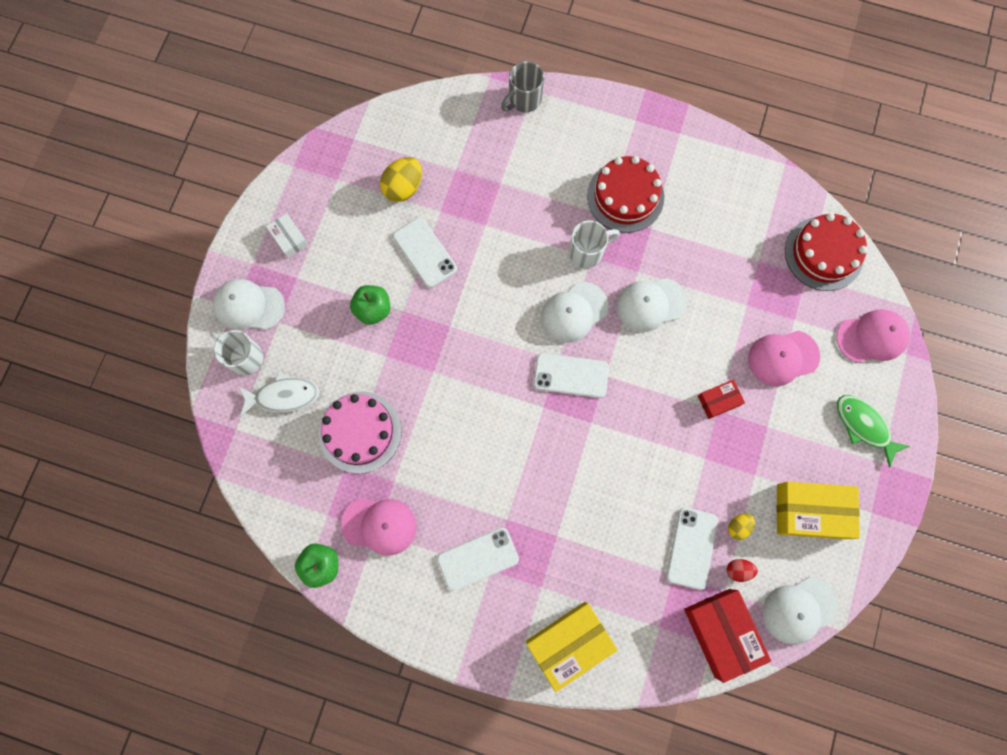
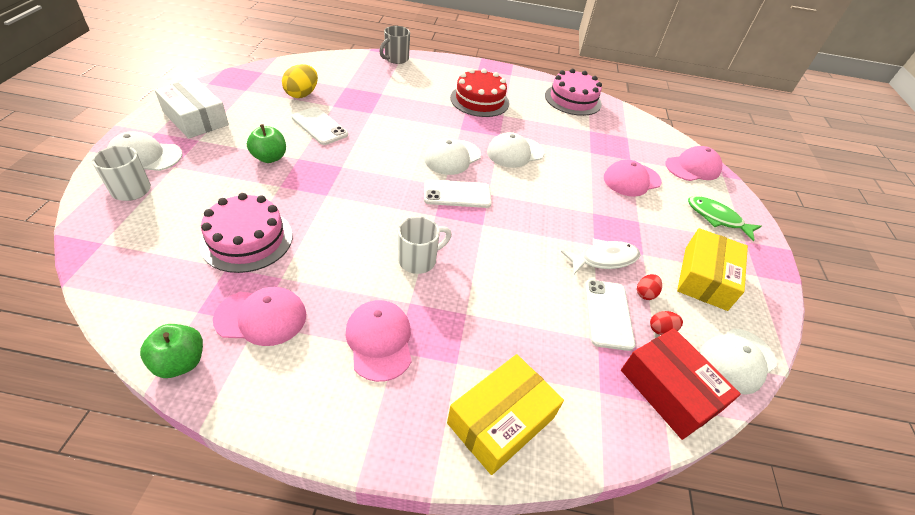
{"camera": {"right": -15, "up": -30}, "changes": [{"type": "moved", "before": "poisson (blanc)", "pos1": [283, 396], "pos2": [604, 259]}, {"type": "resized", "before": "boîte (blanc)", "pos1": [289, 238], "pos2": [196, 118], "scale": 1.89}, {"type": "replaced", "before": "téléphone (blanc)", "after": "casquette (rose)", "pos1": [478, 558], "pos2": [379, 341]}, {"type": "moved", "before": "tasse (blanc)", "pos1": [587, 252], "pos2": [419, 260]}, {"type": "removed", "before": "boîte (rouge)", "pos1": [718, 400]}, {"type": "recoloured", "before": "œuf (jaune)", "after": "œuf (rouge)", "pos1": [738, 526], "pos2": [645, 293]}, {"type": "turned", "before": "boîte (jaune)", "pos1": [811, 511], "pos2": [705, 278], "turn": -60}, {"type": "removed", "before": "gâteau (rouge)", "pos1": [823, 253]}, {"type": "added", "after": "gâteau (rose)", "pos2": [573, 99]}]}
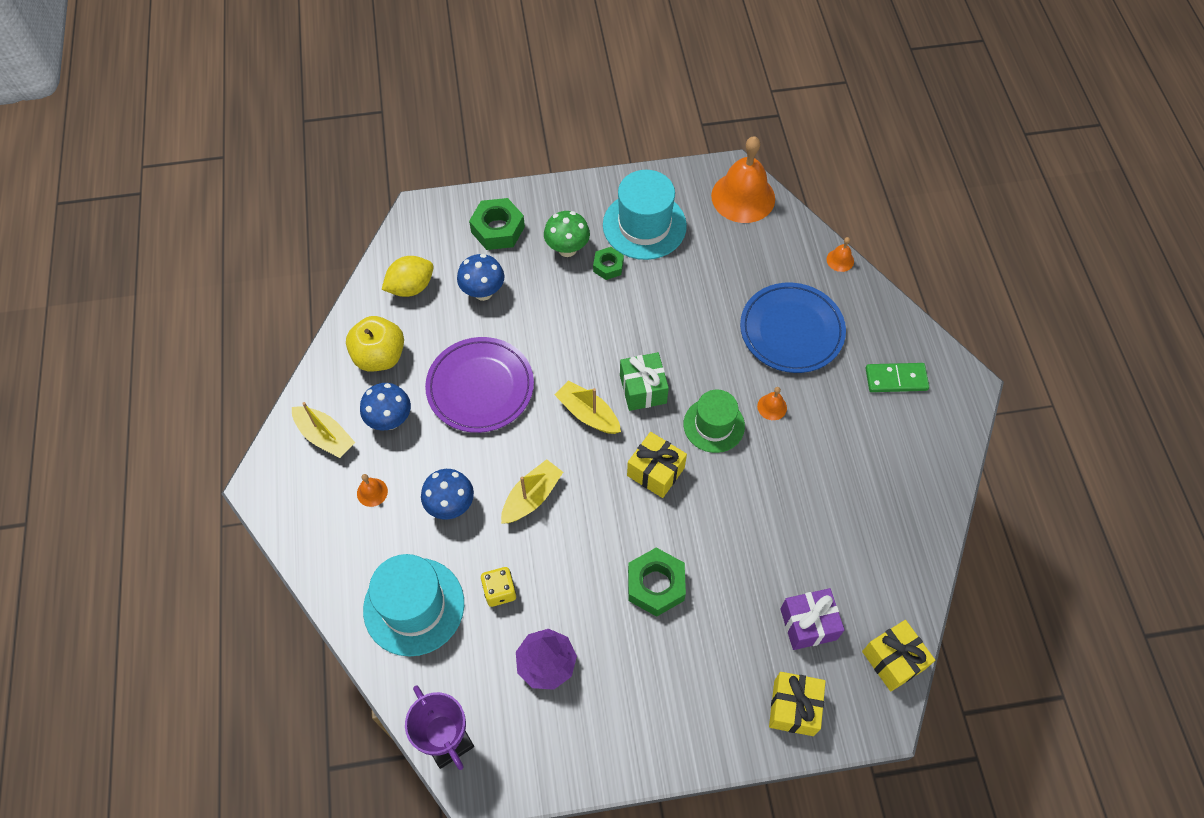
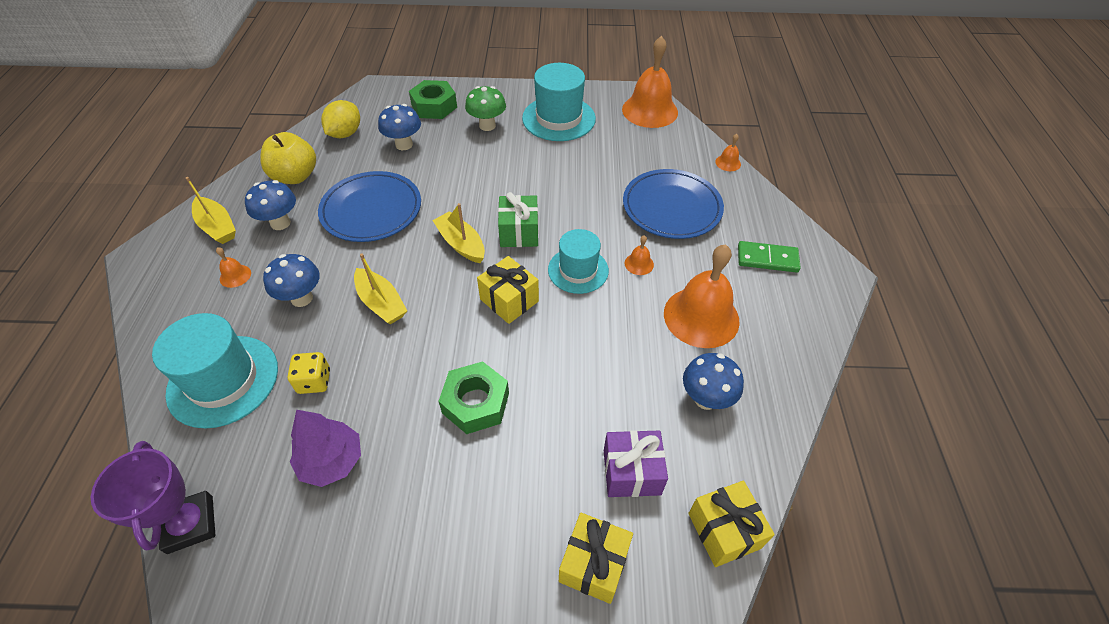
{"camera": {"right": 10, "up": -10}, "changes": [{"type": "turned", "before": "citron (jaune)", "pos1": [411, 287], "pos2": [345, 134], "turn": -45}, {"type": "recoloured", "before": "assiette (violet)", "after": "assiette (bleu)", "pos1": [480, 387], "pos2": [371, 210]}, {"type": "turned", "before": "bateau (jaune)", "pos1": [531, 497], "pos2": [381, 303], "turn": 90}, {"type": "removed", "before": "écrou (vert)", "pos1": [608, 266]}, {"type": "recoloured", "before": "chapeau (vert)", "after": "chapeau (turquoise)", "pos1": [714, 425], "pos2": [578, 270]}, {"type": "added", "after": "cloche (orange)", "pos2": [701, 317]}, {"type": "added", "after": "champignon (bleu)", "pos2": [705, 399]}]}
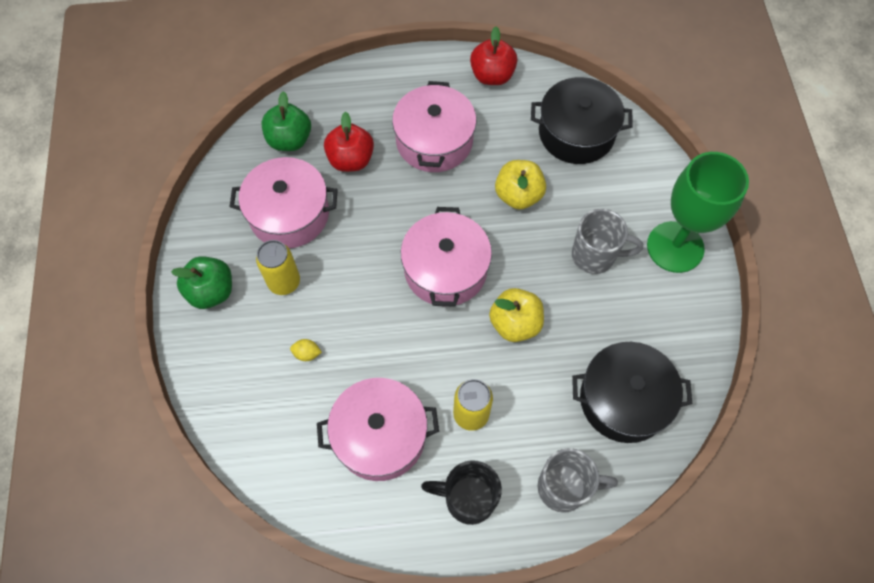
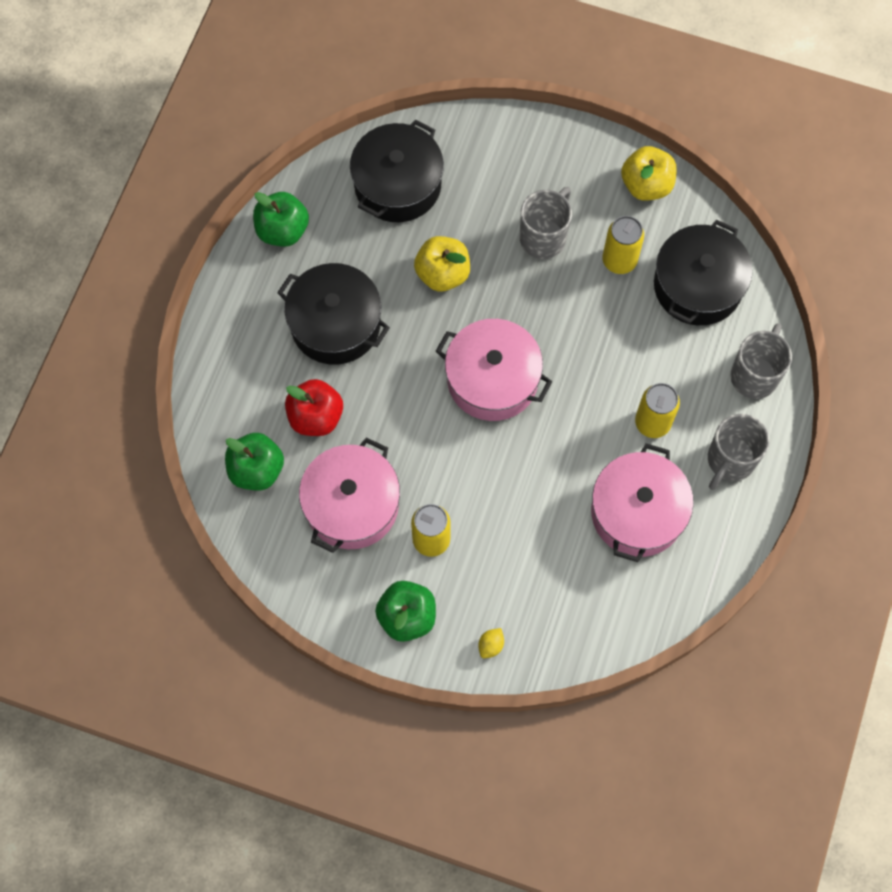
{"camera": {"right": -65, "up": 5}, "changes": [{"type": "moved", "before": "citron (jaune)", "pos1": [307, 353], "pos2": [491, 645]}, {"type": "recoloured", "before": "marmite (rose)", "after": "marmite (noir)", "pos1": [434, 141], "pos2": [335, 324]}, {"type": "recoloured", "before": "tasse (noir)", "after": "tasse (gris)", "pos1": [467, 498], "pos2": [729, 461]}, {"type": "recoloured", "before": "pomme (rouge)", "after": "pomme (vert)", "pos1": [492, 75], "pos2": [282, 230]}, {"type": "moved", "before": "pomme (jaune)", "pos1": [515, 323], "pos2": [646, 185]}, {"type": "removed", "before": "verre à pied (vert)", "pos1": [675, 247]}, {"type": "added", "after": "canette (jaune)", "pos2": [619, 260]}]}
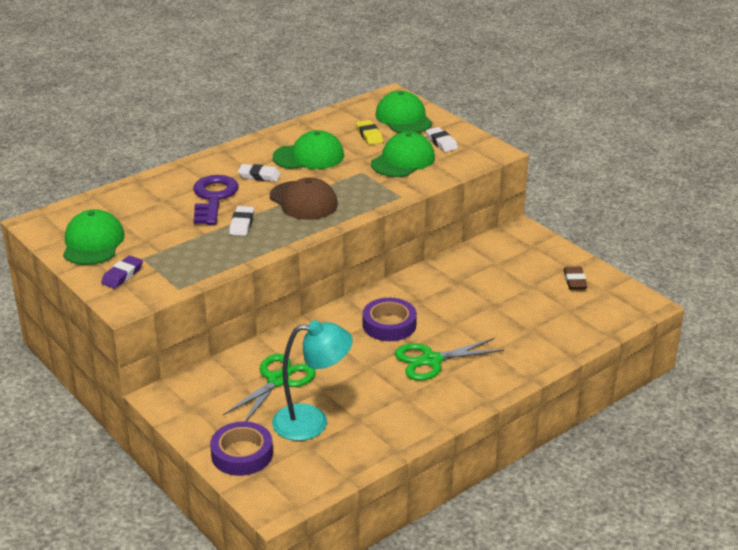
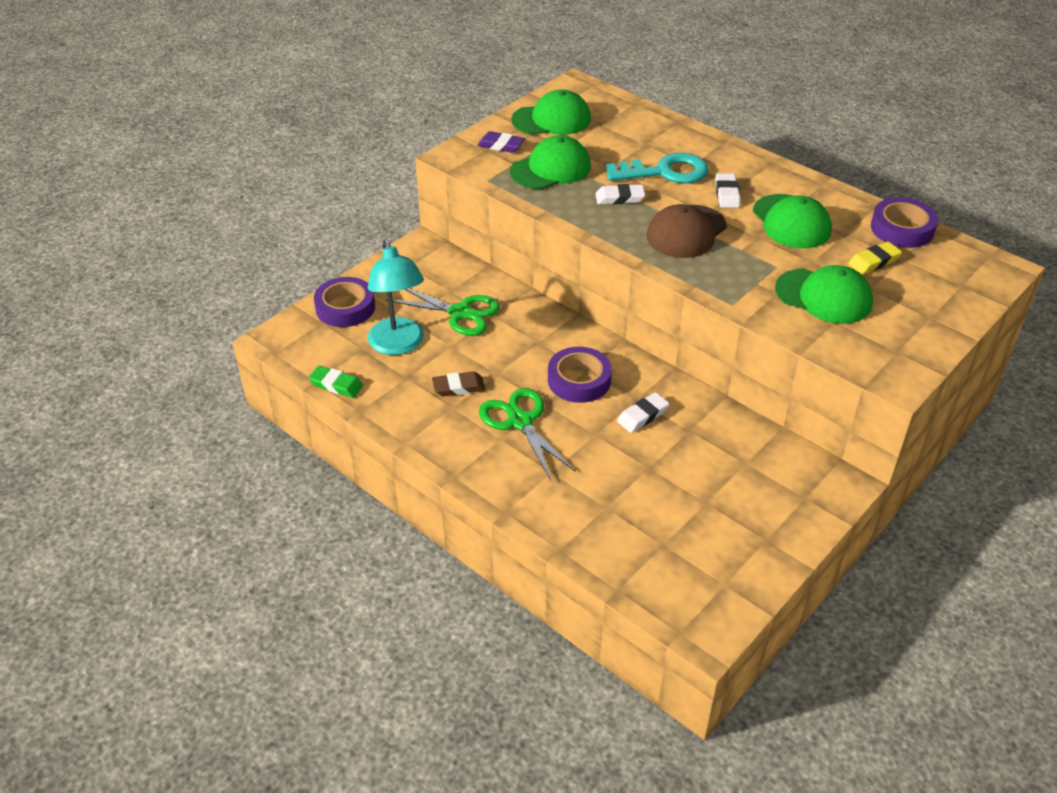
{"camera": {"right": 80, "up": 10}, "changes": [{"type": "recoloured", "before": "clé (violet)", "after": "clé (turquoise)", "pos1": [213, 198], "pos2": [665, 172]}, {"type": "moved", "before": "casquette (vert)", "pos1": [403, 118], "pos2": [551, 169]}, {"type": "moved", "before": "gomme (blanc)", "pos1": [441, 142], "pos2": [642, 416]}, {"type": "moved", "before": "gomme (marron)", "pos1": [575, 281], "pos2": [458, 387]}, {"type": "added", "after": "gomme (vert)", "pos2": [336, 385]}, {"type": "added", "after": "ruban adhésif (violet)", "pos2": [902, 229]}]}
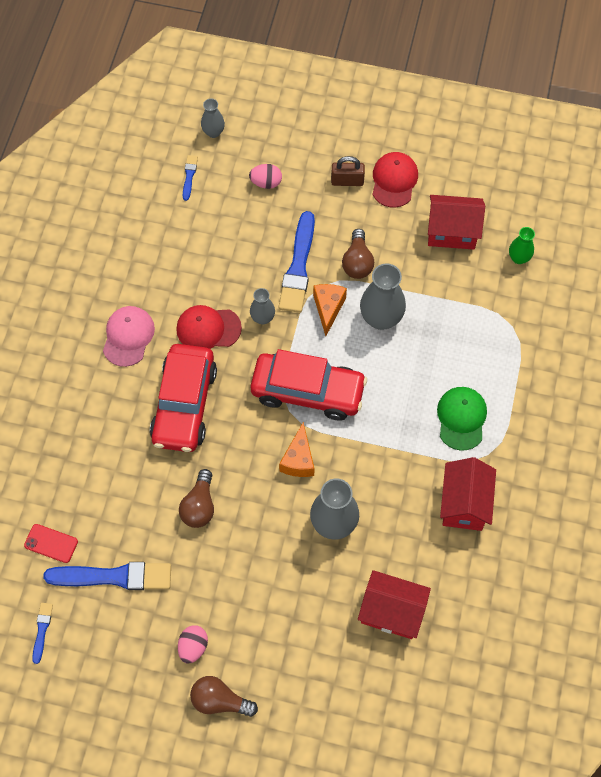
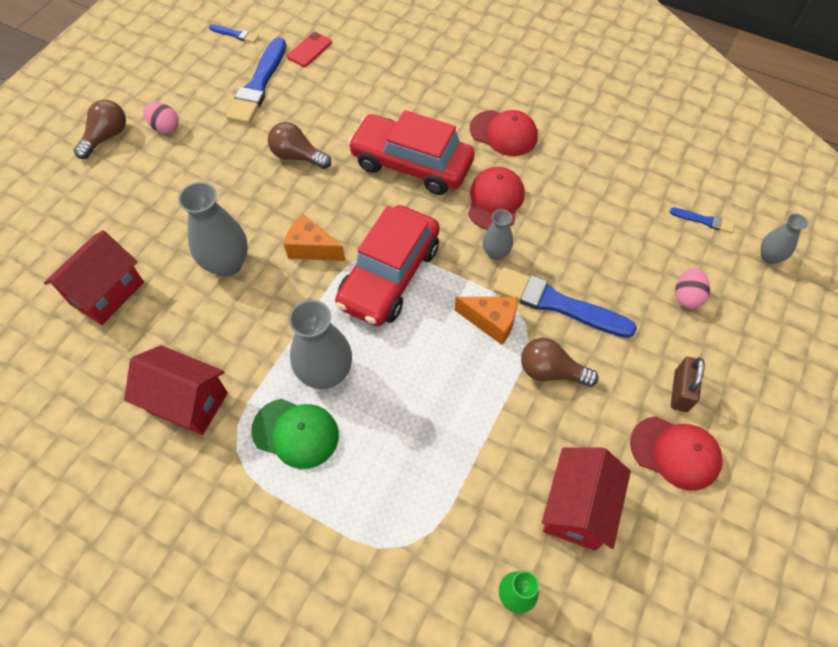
{"camera": {"right": 105, "up": -5}, "changes": [{"type": "recoloured", "before": "casquette (rose)", "after": "casquette (rouge)", "pos1": [128, 336], "pos2": [503, 133]}, {"type": "moved", "before": "vase (gris)", "pos1": [381, 318], "pos2": [325, 373]}]}
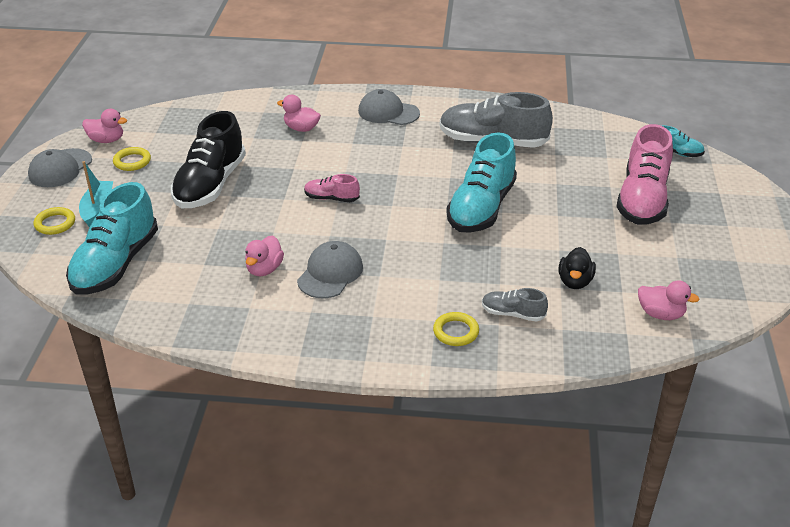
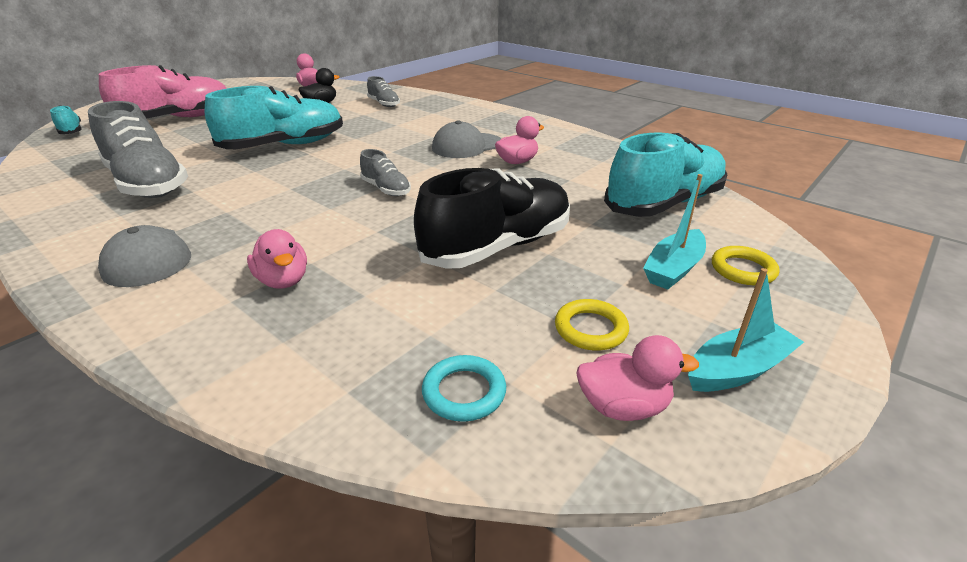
{"camera": {"right": -145, "up": -5}, "changes": [{"type": "replaced", "before": "casquette (gris)", "after": "bateau (turquoise)", "pos1": [60, 168], "pos2": [737, 369]}, {"type": "turned", "before": "canard (rose)", "pos1": [106, 140], "pos2": [623, 406], "turn": 135}, {"type": "recoloured", "before": "chaussure (rose)", "after": "chaussure (gris)", "pos1": [331, 198], "pos2": [386, 189]}, {"type": "removed", "before": "anneau (jaune)", "pos1": [456, 332]}, {"type": "added", "after": "anneau (turquoise)", "pos2": [464, 392]}]}
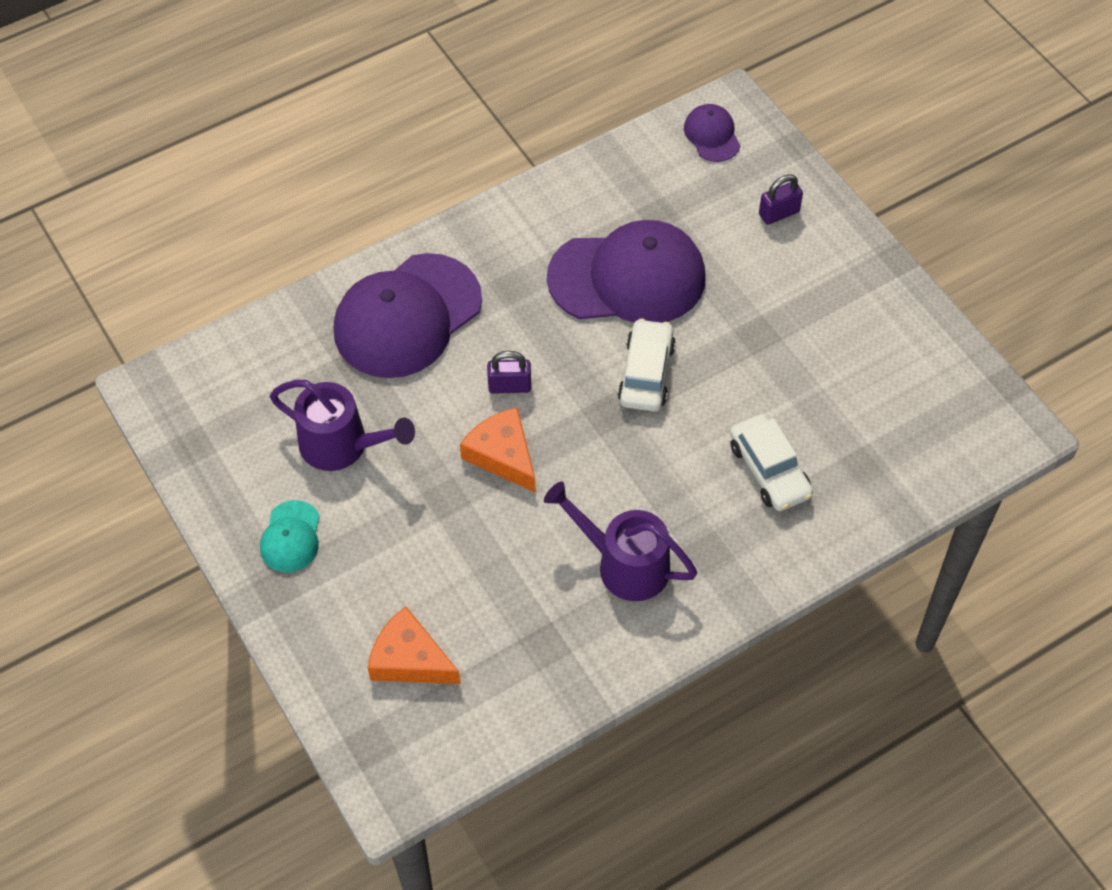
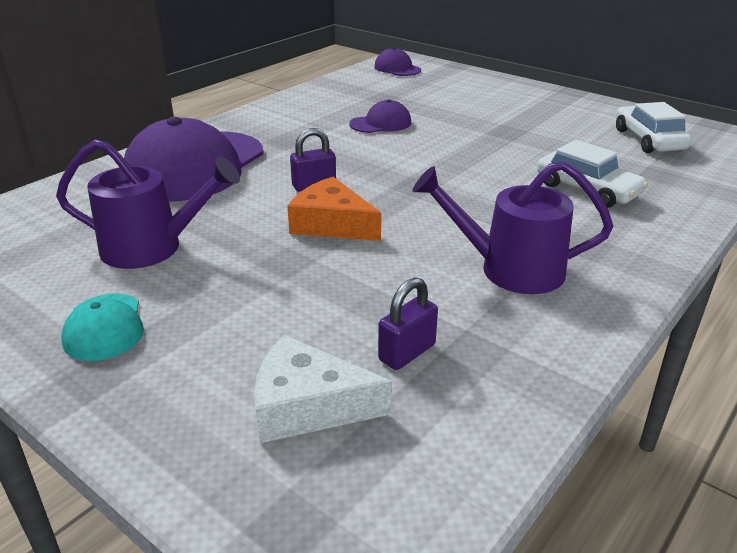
{"camera": {"right": -20, "up": -25}, "changes": [{"type": "recoloured", "before": "fromage (orange)", "after": "fromage (blanc)", "pos1": [410, 659], "pos2": [307, 405]}, {"type": "resized", "before": "casquette (violet)", "pos1": [627, 277], "pos2": [381, 123], "scale": 0.46}, {"type": "moved", "before": "voiture (blanc)", "pos1": [646, 373], "pos2": [648, 140]}, {"type": "moved", "before": "cadenas (violet)", "pos1": [779, 213], "pos2": [407, 352]}]}
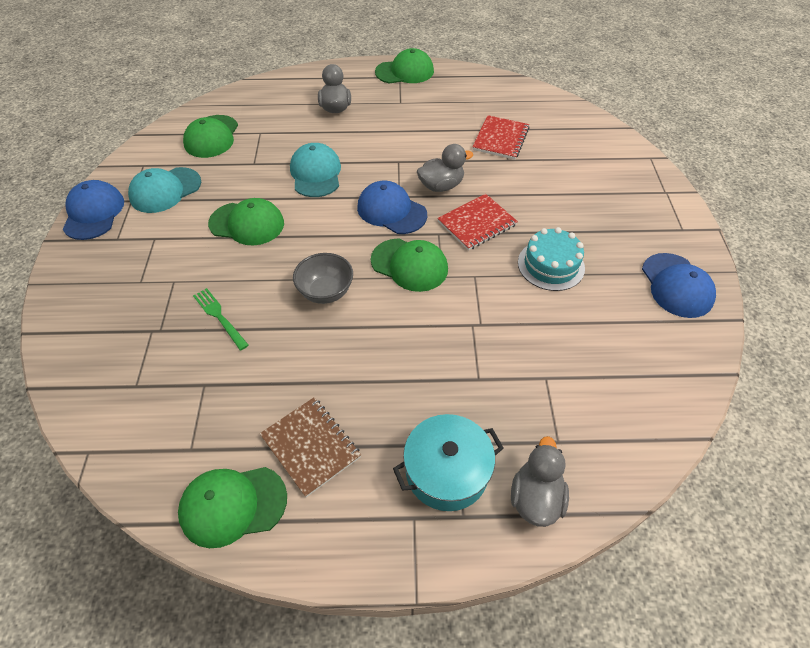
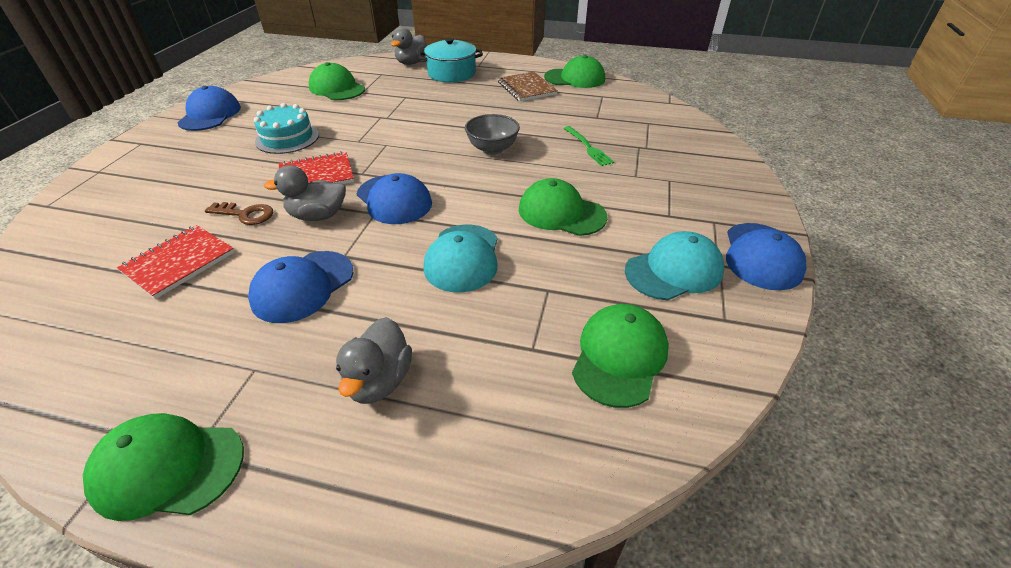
{"camera": {"right": -165, "up": -10}, "changes": [{"type": "moved", "before": "casquette (vert)", "pos1": [409, 265], "pos2": [337, 88]}, {"type": "added", "after": "clé (marron)", "pos2": [245, 214]}, {"type": "added", "after": "casquette (bleu)", "pos2": [303, 286]}]}
